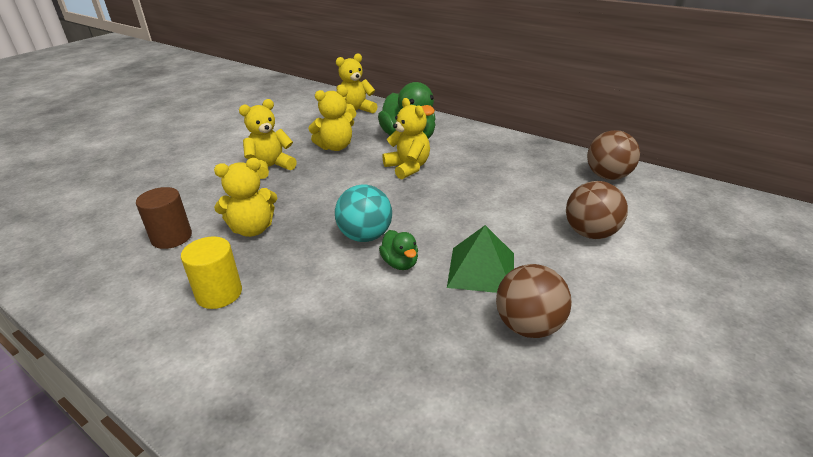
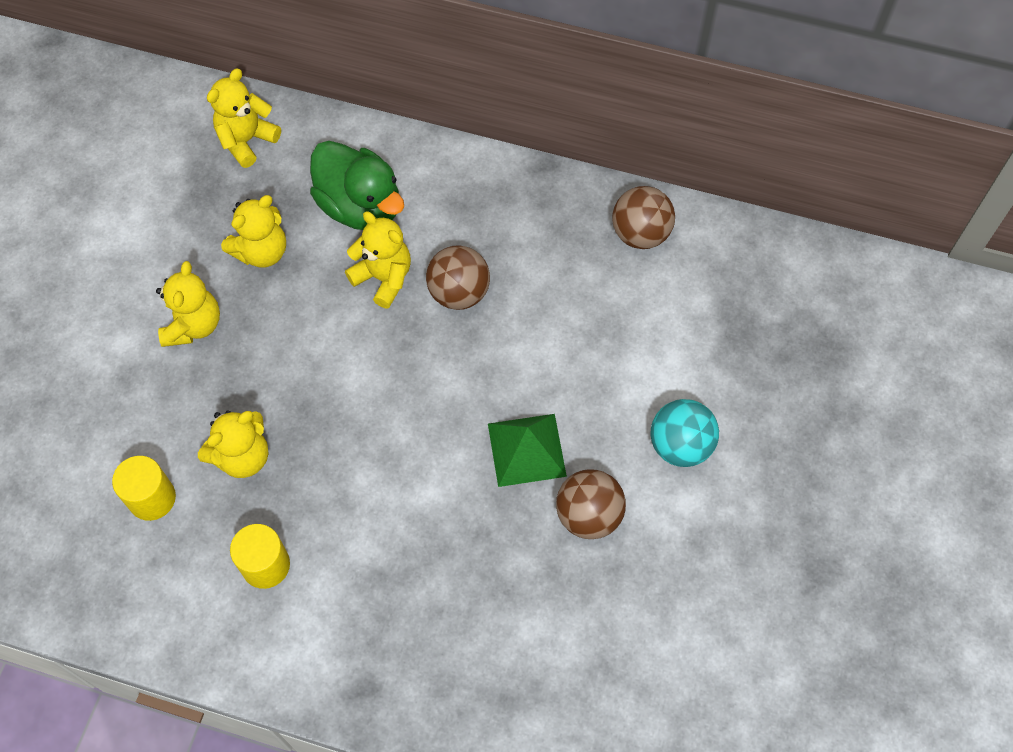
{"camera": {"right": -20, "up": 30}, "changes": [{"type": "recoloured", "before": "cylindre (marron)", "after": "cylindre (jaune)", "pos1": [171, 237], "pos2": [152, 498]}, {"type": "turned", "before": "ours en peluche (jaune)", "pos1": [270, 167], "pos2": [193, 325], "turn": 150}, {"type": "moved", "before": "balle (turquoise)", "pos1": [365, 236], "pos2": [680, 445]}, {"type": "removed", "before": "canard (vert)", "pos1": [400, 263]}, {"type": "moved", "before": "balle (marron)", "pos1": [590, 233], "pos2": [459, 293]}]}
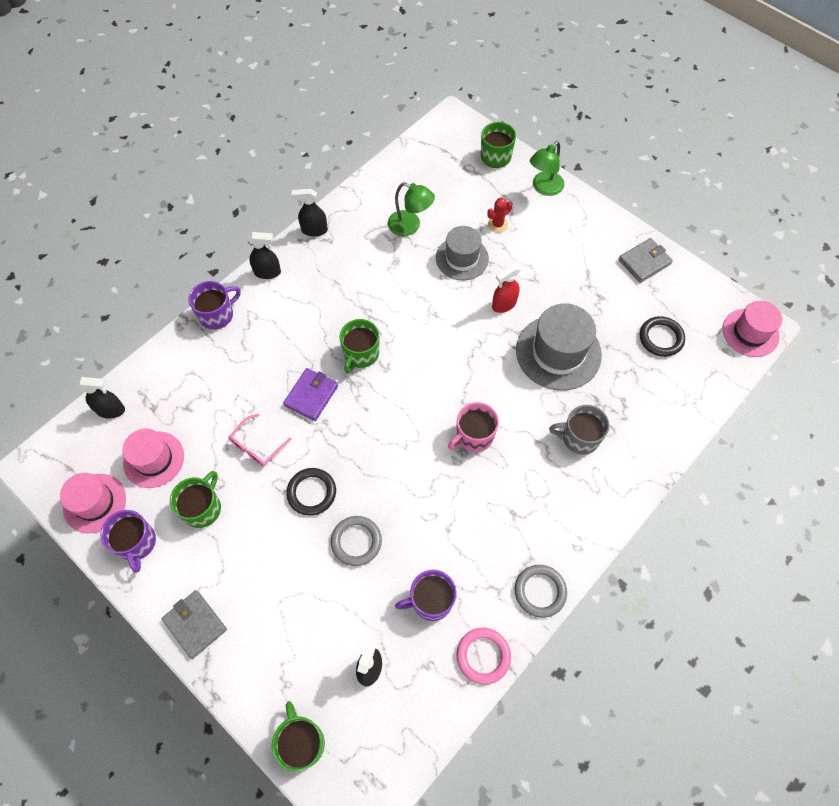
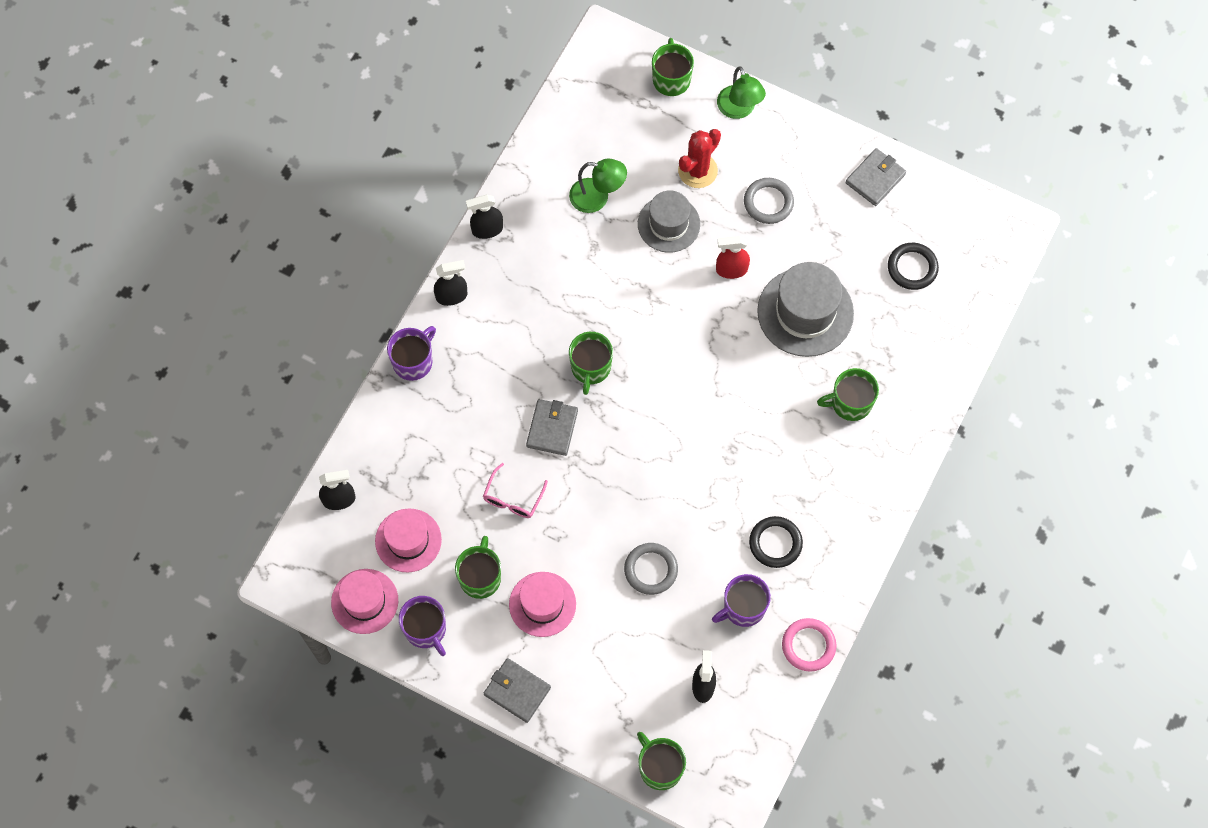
{"camera": {"right": -15, "up": 5}, "changes": [{"type": "recoloured", "before": "portefeuille (violet)", "after": "portefeuille (gris)", "pos1": [311, 395], "pos2": [552, 428]}, {"type": "moved", "before": "anneau (noir)", "pos1": [311, 492], "pos2": [775, 543]}, {"type": "removed", "before": "tasse (rose)", "pos1": [474, 436]}, {"type": "resized", "before": "cactus (rouge)", "pos1": [497, 224], "pos2": [697, 171], "scale": 1.63}, {"type": "turned", "before": "vaporisateur (rouge)", "pos1": [504, 304], "pos2": [731, 270], "turn": 45}, {"type": "moved", "before": "anneau (gris)", "pos1": [540, 591], "pos2": [768, 202]}, {"type": "turned", "before": "lampe (vert)", "pos1": [544, 188], "pos2": [739, 109], "turn": -45}, {"type": "recoloured", "before": "tasse (gris)", "after": "tasse (vert)", "pos1": [579, 438], "pos2": [850, 403]}, {"type": "moved", "before": "chapeau (rose)", "pos1": [750, 332], "pos2": [542, 604]}]}
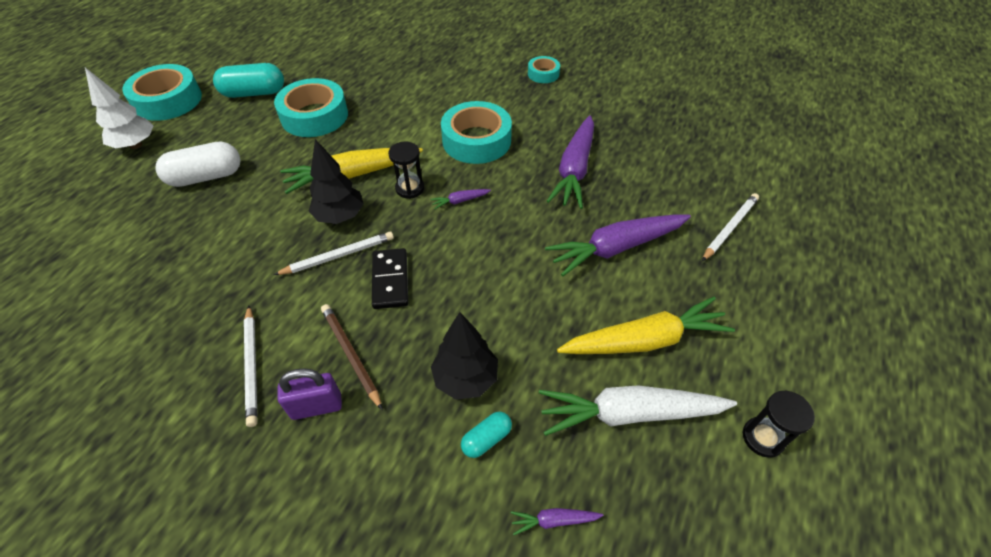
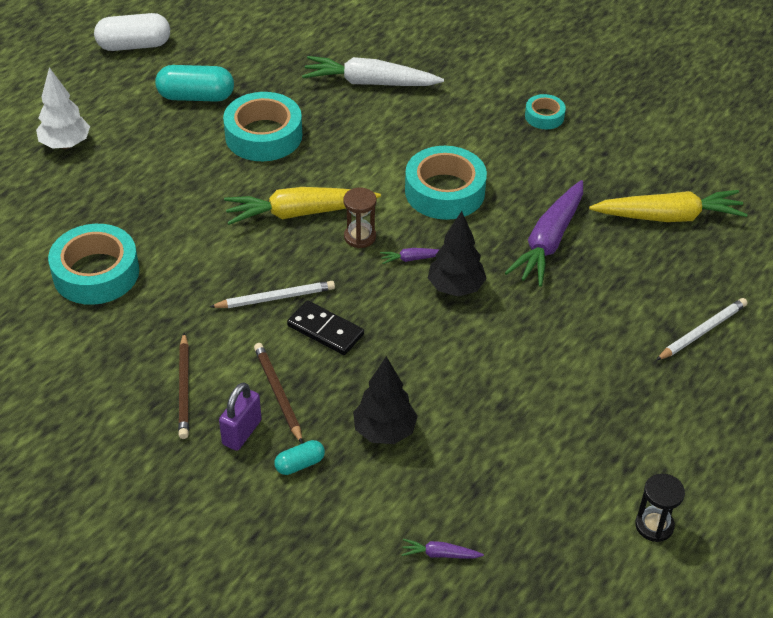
{"camera": {"right": 10, "up": -5}, "changes": [{"type": "moved", "before": "ruban adhésif (turquoise)", "pos1": [168, 100], "pos2": [96, 273]}, {"type": "moved", "before": "gélule (blanc)", "pos1": [206, 177], "pos2": [134, 45]}, {"type": "recoloured", "before": "crayon (blanc)", "after": "crayon (marron)", "pos1": [252, 366], "pos2": [184, 388]}, {"type": "turned", "before": "cadenas (violet)", "pos1": [316, 407], "pos2": [242, 432], "turn": -60}, {"type": "moved", "before": "arbre (noir)", "pos1": [340, 216], "pos2": [455, 288]}, {"type": "turned", "before": "domino (noir)", "pos1": [390, 280], "pos2": [325, 330], "turn": -60}, {"type": "recoloured", "before": "sablier (noir)", "after": "sablier (marron)", "pos1": [410, 188], "pos2": [360, 237]}, {"type": "moved", "before": "gélule (turquoise)", "pos1": [486, 439], "pos2": [300, 464]}, {"type": "moved", "before": "carotte (blanc)", "pos1": [629, 414], "pos2": [370, 83]}, {"type": "removed", "before": "carotte (violet)", "pos1": [616, 248]}, {"type": "moved", "before": "carotte (jaune)", "pos1": [644, 340], "pos2": [668, 216]}]}
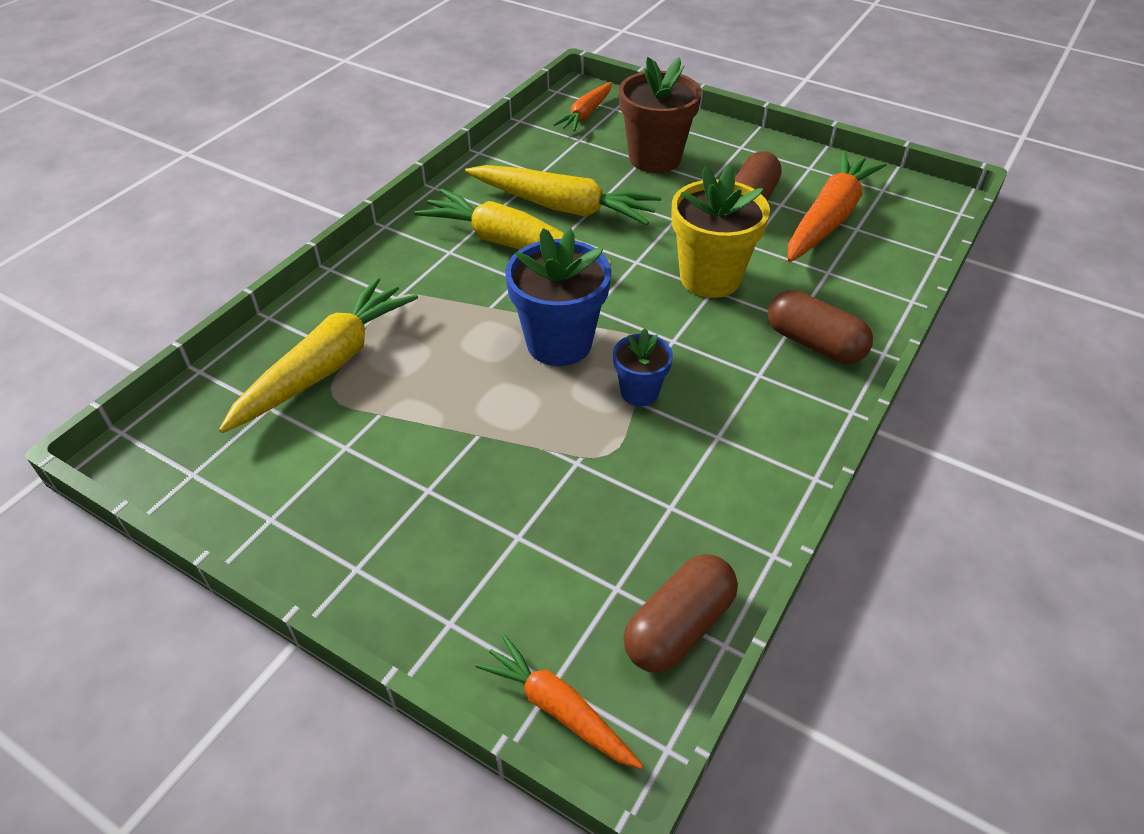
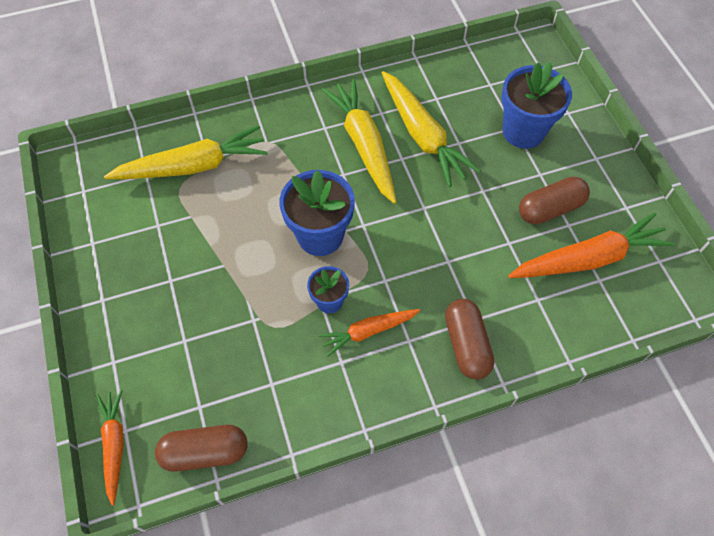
{"camera": {"right": 40, "up": 15}, "changes": [{"type": "moved", "before": "carotte (orange)", "pos1": [586, 114], "pos2": [368, 331]}, {"type": "recoloured", "before": "pot de fleurs (marron)", "after": "pot de fleurs (bleu)", "pos1": [654, 158], "pos2": [523, 131]}, {"type": "removed", "before": "pot de fleurs (jaune)", "pos1": [710, 278]}]}
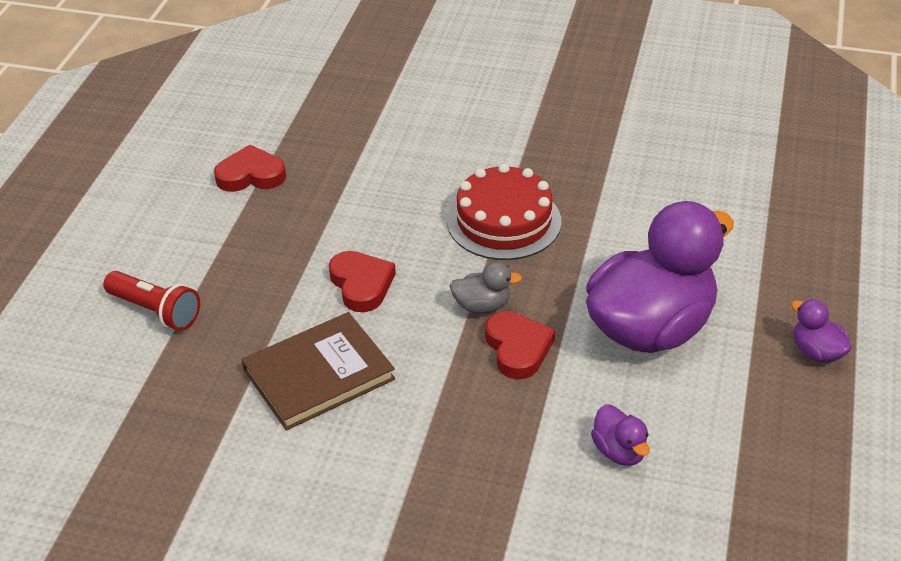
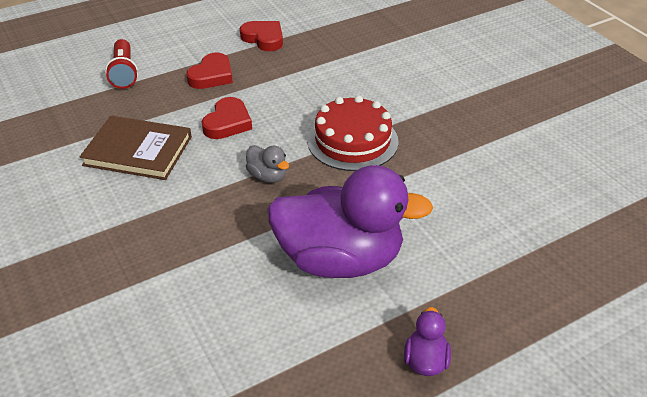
{"camera": {"right": 45, "up": 0}, "changes": [{"type": "moved", "before": "cœur (rouge)", "pos1": [517, 348], "pos2": [212, 75]}, {"type": "removed", "before": "canard (violet)", "pos1": [619, 451]}]}
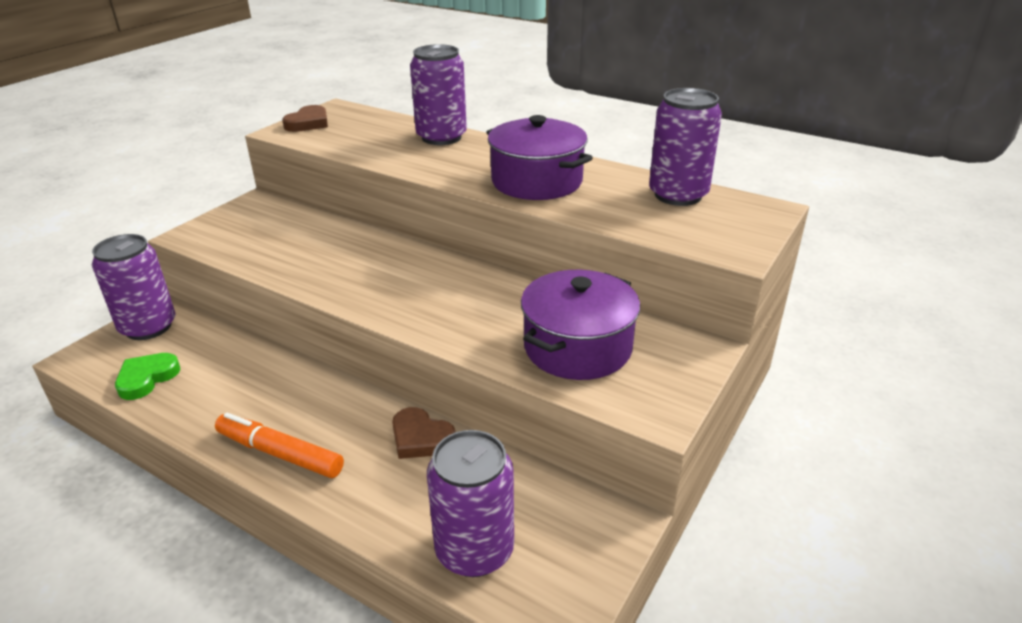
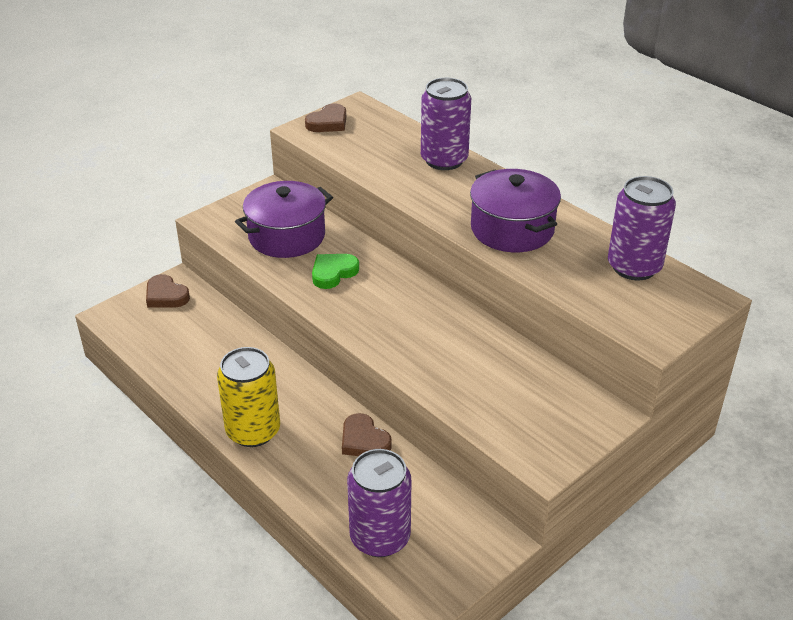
{"camera": {"right": 15, "up": 5}, "changes": [{"type": "replaced", "before": "canette (violet)", "after": "cœur (marron)", "pos1": [148, 327], "pos2": [166, 295]}, {"type": "moved", "before": "cœur (vert)", "pos1": [147, 378], "pos2": [333, 273]}, {"type": "replaced", "before": "feutre (orange)", "after": "canette (jaune)", "pos1": [280, 454], "pos2": [253, 431]}, {"type": "moved", "before": "marmite (violet)", "pos1": [577, 347], "pos2": [287, 236]}]}
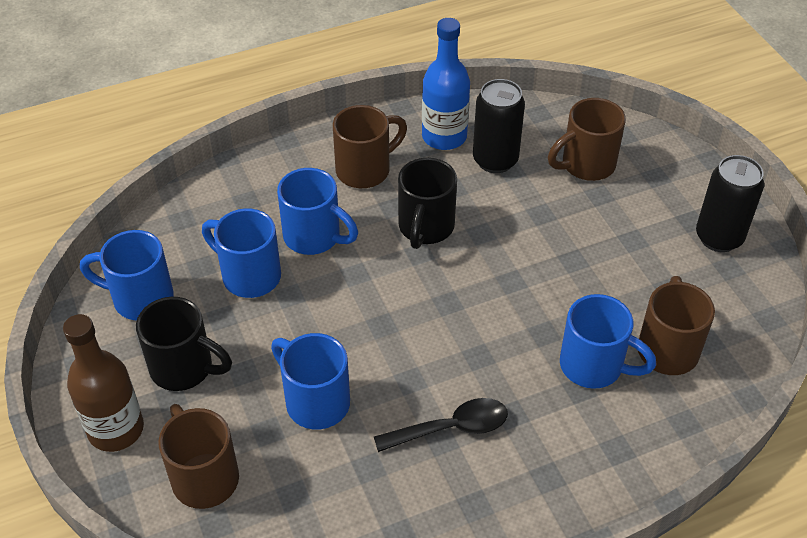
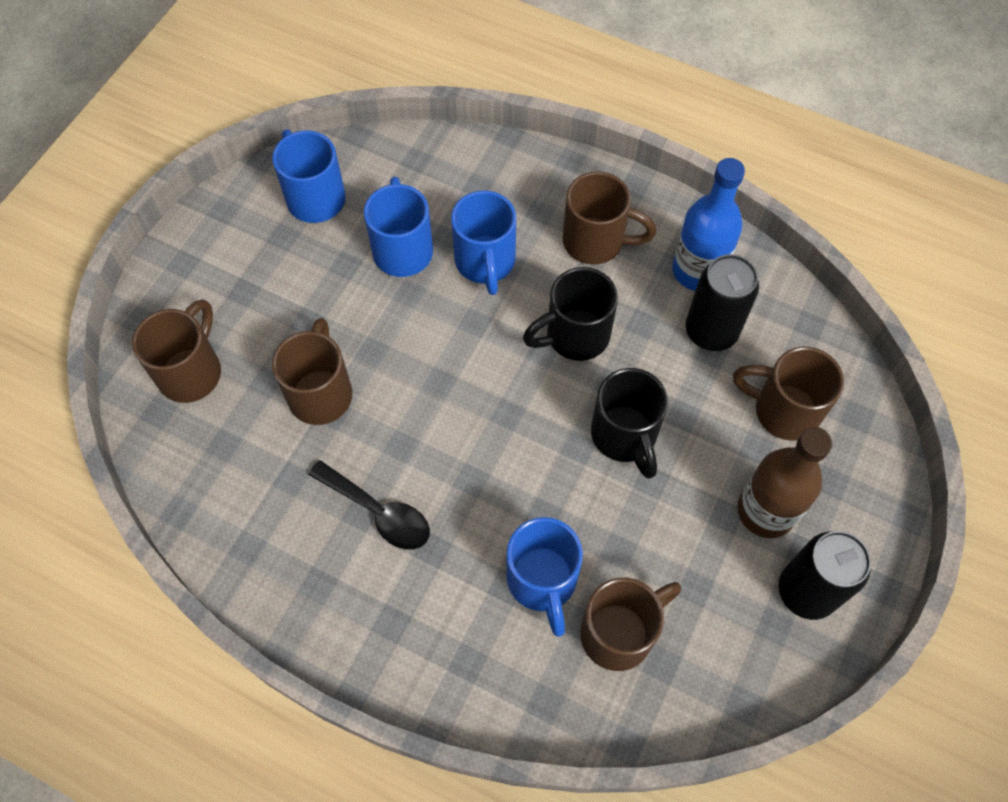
{"camera": {"right": 50, "up": 15}, "changes": [{"type": "moved", "before": "bouteille (marron)", "pos1": [116, 429], "pos2": [766, 511]}, {"type": "moved", "before": "tasse (noir)", "pos1": [184, 368], "pos2": [625, 436]}, {"type": "recoloured", "before": "tasse (bleu)", "after": "tasse (marron)", "pos1": [315, 401], "pos2": [321, 393]}]}
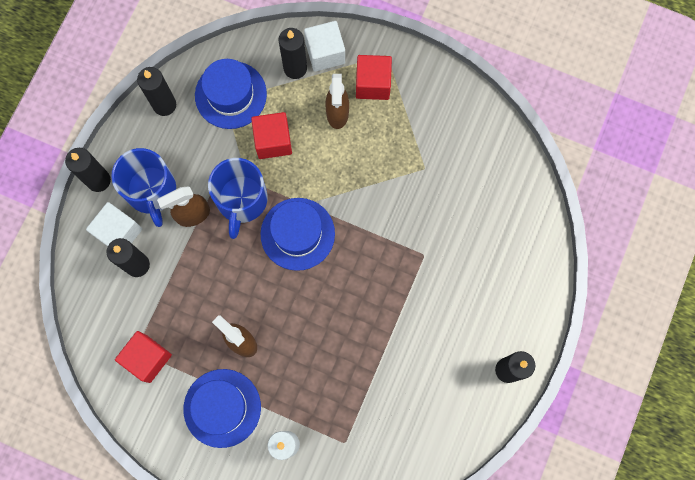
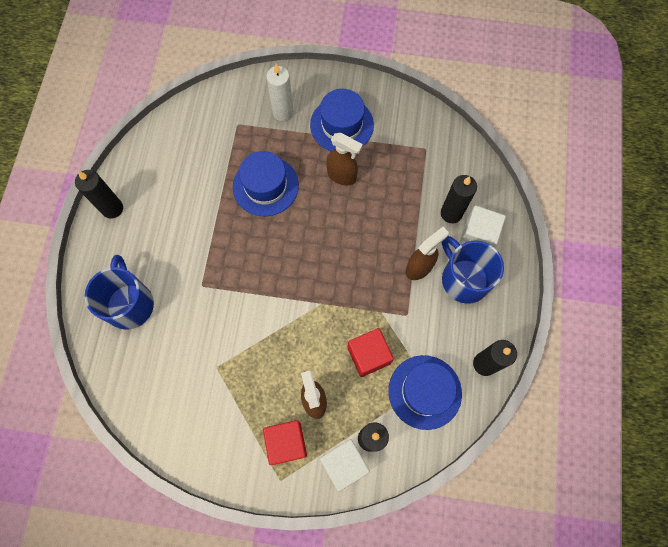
{"camera": {"right": 165, "up": -5}, "changes": [{"type": "removed", "before": "bougie (noir)", "pos1": [98, 180]}, {"type": "removed", "before": "cube (rouge)", "pos1": [147, 358]}, {"type": "moved", "before": "tasse (bleu)", "pos1": [241, 200], "pos2": [129, 304]}, {"type": "moved", "before": "chapeau (bleu)", "pos1": [297, 234], "pos2": [265, 186]}]}
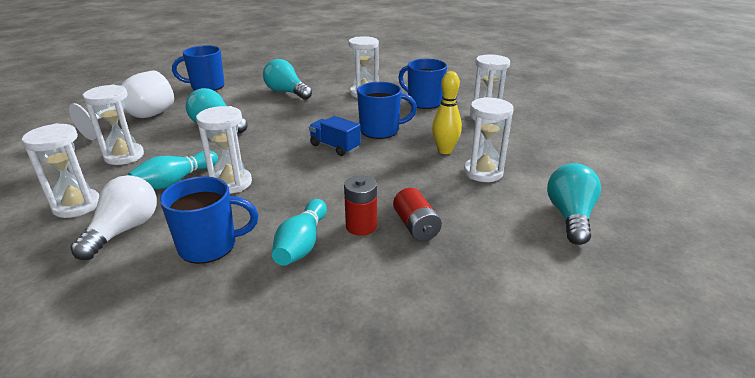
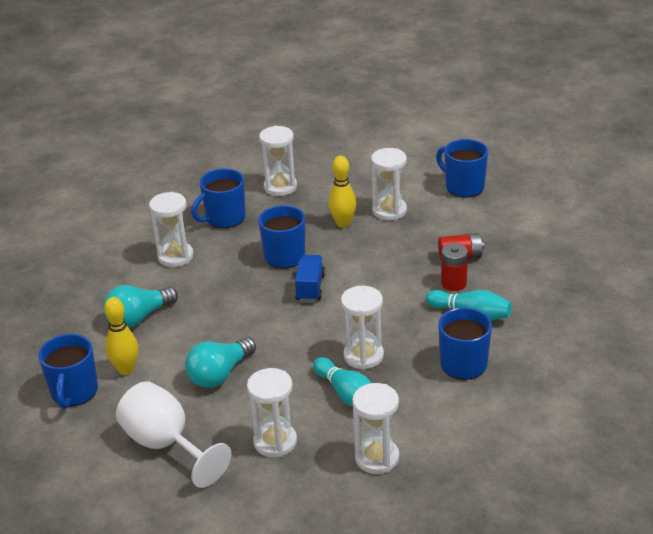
{"camera": {"right": -75, "up": 5}, "changes": [{"type": "removed", "before": "ampoule (blanc)", "pos1": [124, 230]}, {"type": "turned", "before": "camion (bleu)", "pos1": [335, 147], "pos2": [310, 288], "turn": 135}, {"type": "replaced", "before": "ampoule (turquoise)", "after": "tasse (bleu)", "pos1": [570, 216], "pos2": [463, 187]}, {"type": "added", "after": "quille (jaune)", "pos2": [126, 369]}]}
